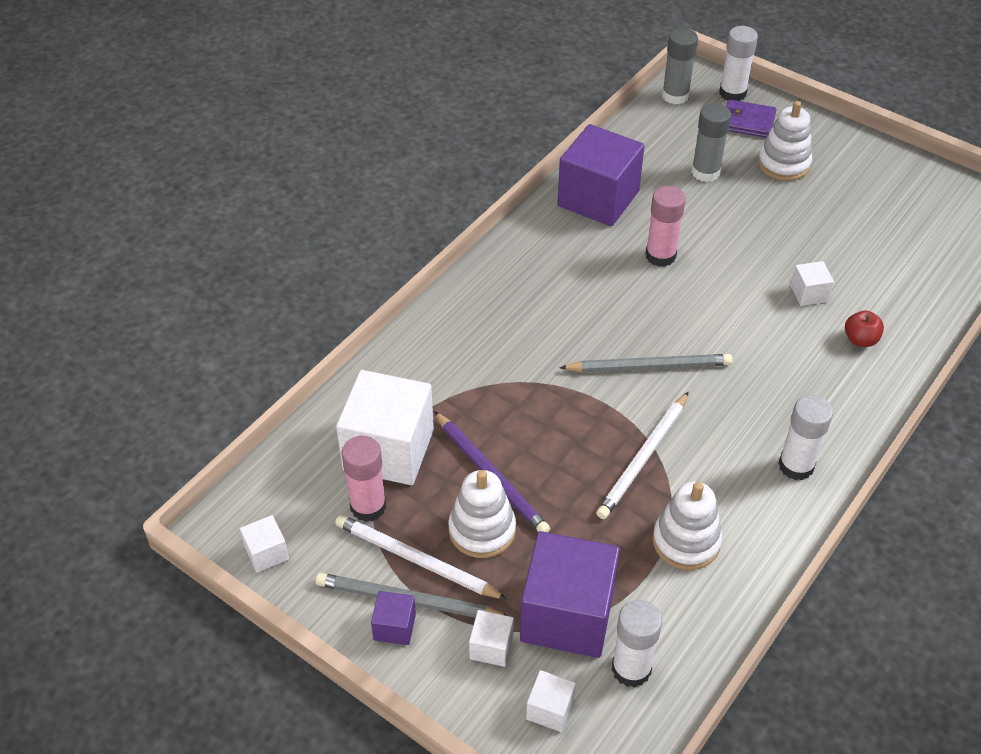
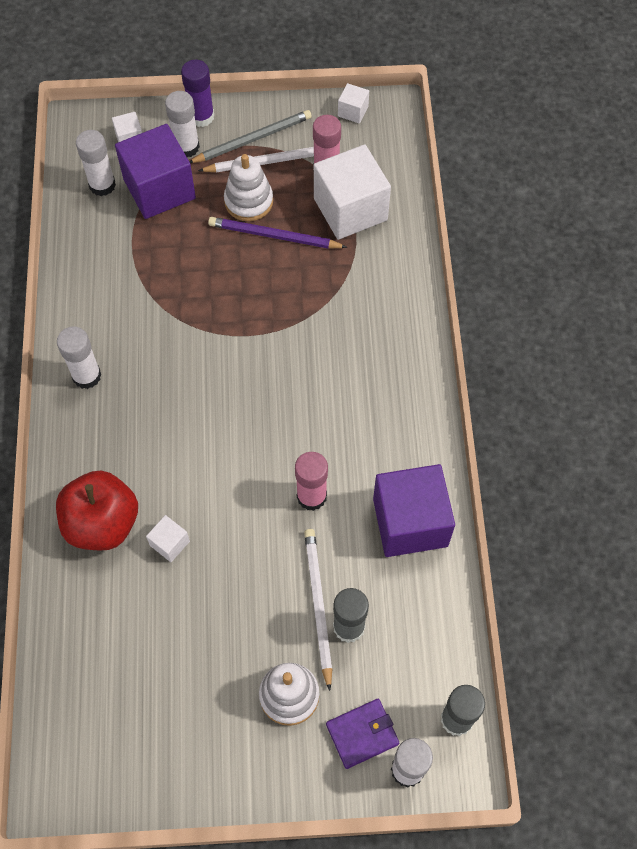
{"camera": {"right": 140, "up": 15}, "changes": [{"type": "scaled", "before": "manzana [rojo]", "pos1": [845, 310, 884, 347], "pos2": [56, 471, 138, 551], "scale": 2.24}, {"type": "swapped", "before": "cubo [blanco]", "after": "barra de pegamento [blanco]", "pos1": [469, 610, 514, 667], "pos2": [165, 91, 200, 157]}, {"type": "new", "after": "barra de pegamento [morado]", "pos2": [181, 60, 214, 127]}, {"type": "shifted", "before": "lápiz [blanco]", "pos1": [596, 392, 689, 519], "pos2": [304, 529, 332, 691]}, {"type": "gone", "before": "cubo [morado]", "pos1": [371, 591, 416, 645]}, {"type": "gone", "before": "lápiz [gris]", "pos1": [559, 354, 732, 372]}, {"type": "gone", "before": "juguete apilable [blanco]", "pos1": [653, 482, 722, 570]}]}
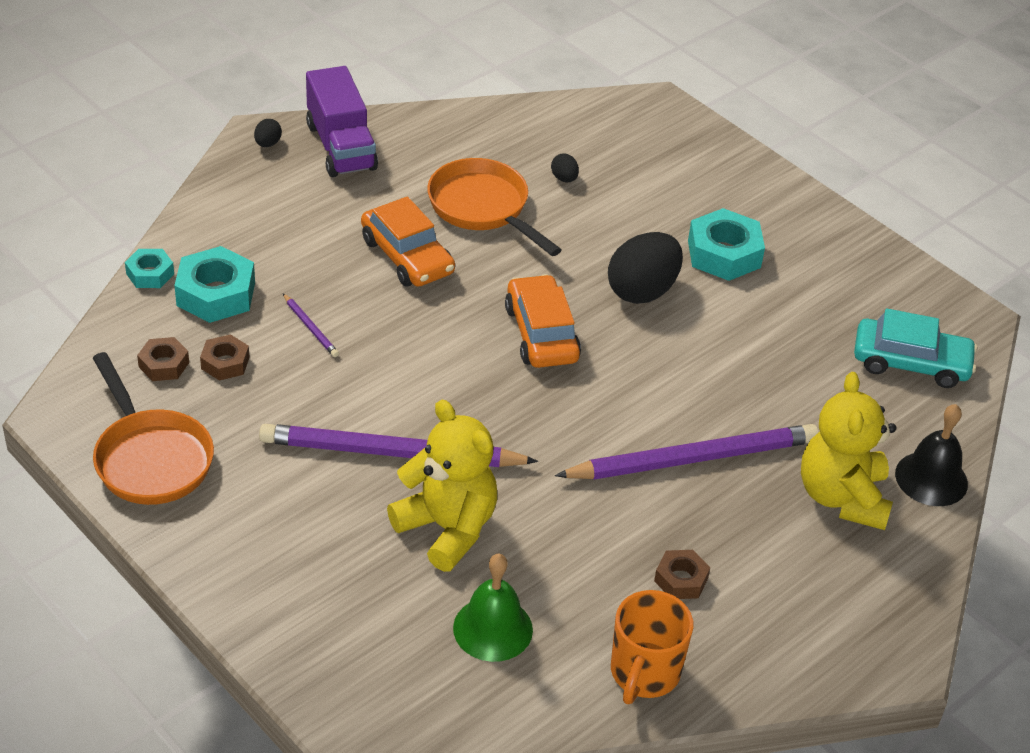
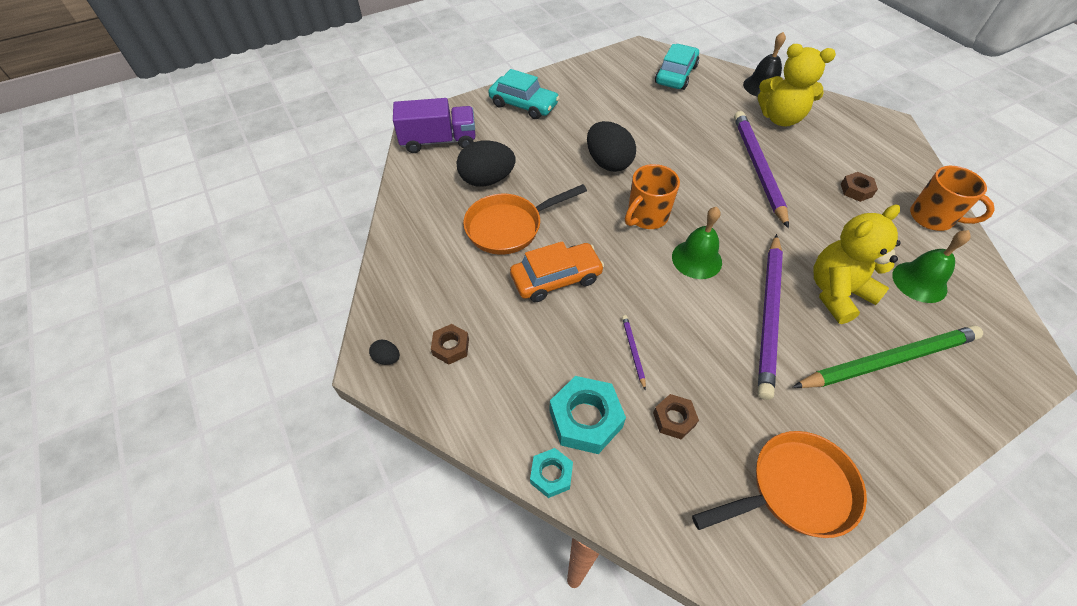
{"camera": {"right": -75, "up": 10}, "changes": [{"type": "shifted", "before": "camión [morado]", "pos1": [306, 66, 378, 177], "pos2": [393, 98, 476, 153]}, {"type": "shifted", "before": "tuerca [marrón]", "pos1": [137, 337, 189, 381], "pos2": [431, 324, 469, 365]}, {"type": "scaled", "before": "huevo [negro]", "pos1": [551, 153, 579, 182], "pos2": [456, 141, 516, 187], "scale": 2.29}, {"type": "new", "after": "coche [turquesa]", "pos2": [488, 69, 560, 119]}, {"type": "rotated", "before": "lápiz [morado]", "pos1": [283, 294, 339, 357], "pos2": [622, 315, 646, 391], "turn": -75}, {"type": "swapped", "before": "coche [naranja]", "after": "taza [naranja]", "pos1": [505, 274, 581, 368], "pos2": [625, 164, 680, 229]}, {"type": "new", "after": "campana [verde]", "pos2": [672, 207, 722, 279]}, {"type": "new", "after": "lápiz [verde]", "pos2": [792, 325, 983, 388]}, {"type": "gone", "before": "tuerca [turquesa]", "pos1": [688, 208, 765, 281]}]}
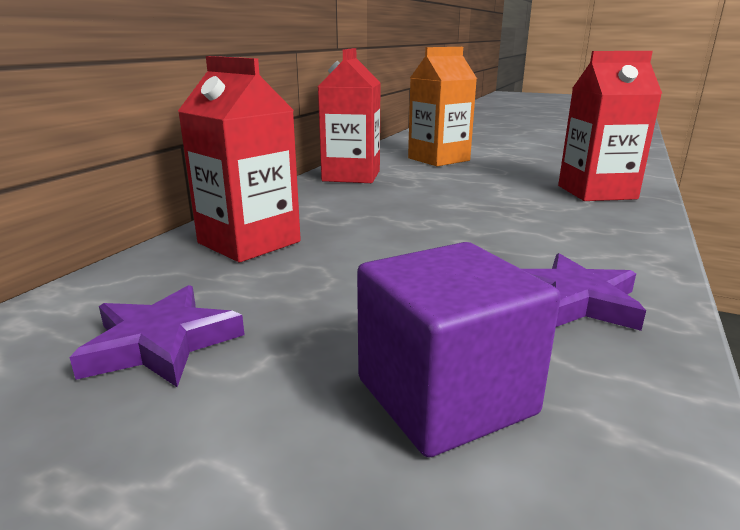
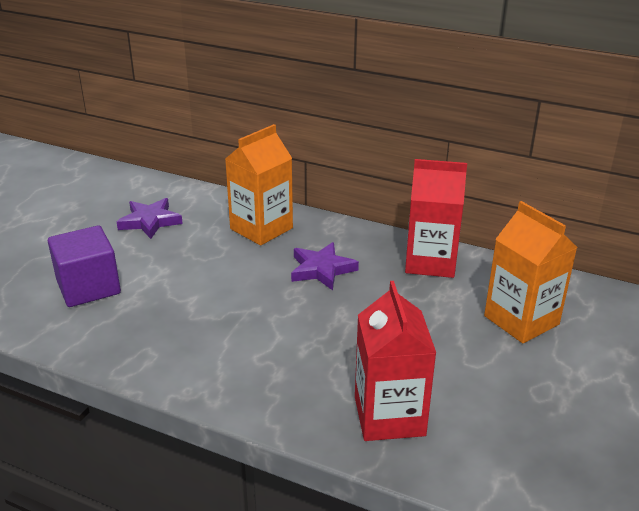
{"camera": {"right": 90, "up": 10}, "changes": [{"type": "repainted", "before": "cartón de leche [rojo]", "after": "cartón de leche [naranja]", "pos1": [178, 56, 301, 262], "pos2": [225, 124, 293, 245]}, {"type": "shifted", "before": "estrella [morado]", "pos1": [522, 253, 646, 331], "pos2": [291, 242, 359, 290]}]}
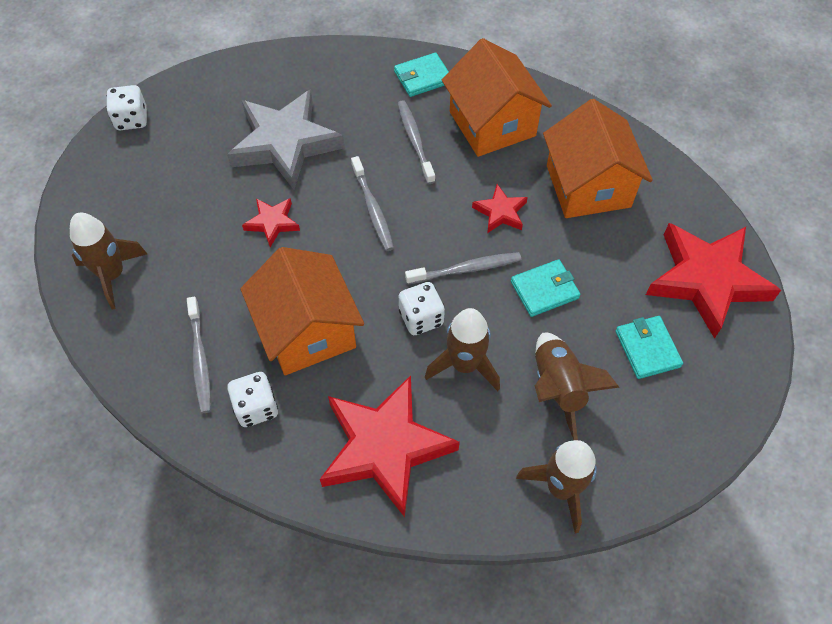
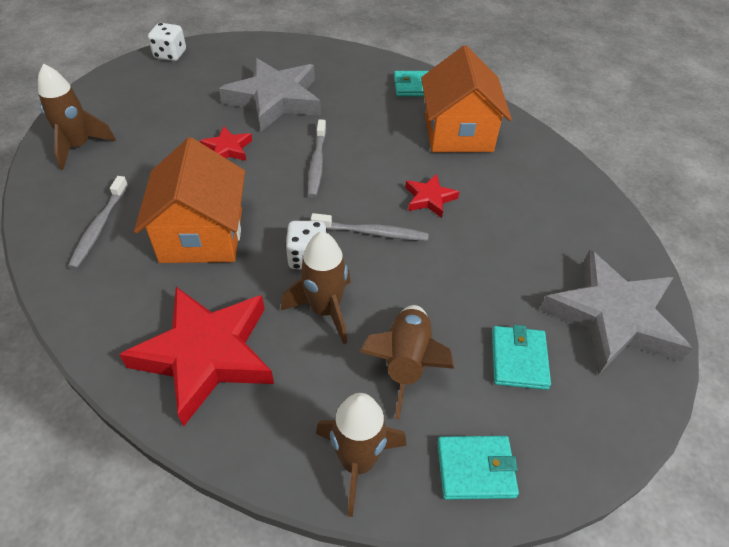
{"camera": {"right": 20, "up": -10}, "changes": [{"type": "shifted", "before": "cartera [turquesa]", "pos1": [511, 259, 581, 317], "pos2": [437, 436, 519, 500]}, {"type": "repainted", "before": "estrella [rojo]", "after": "estrella [gris]", "pos1": [646, 223, 781, 339], "pos2": [540, 250, 692, 375]}, {"type": "gone", "before": "dado [blanco]", "pos1": [227, 372, 278, 427]}, {"type": "gone", "before": "cepillo de dientes [gris]", "pos1": [397, 100, 435, 184]}, {"type": "gone", "before": "casa [naranja]", "pos1": [543, 99, 653, 218]}]}
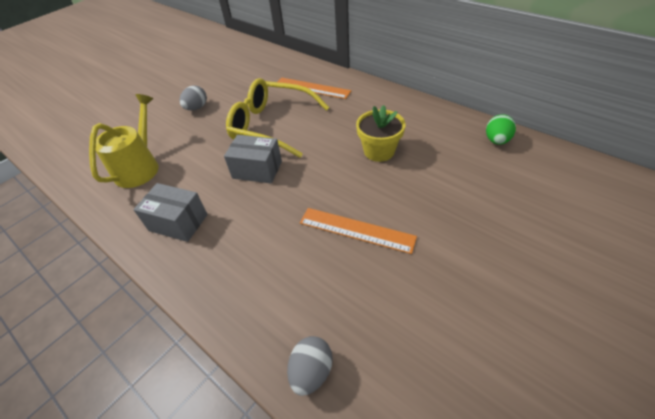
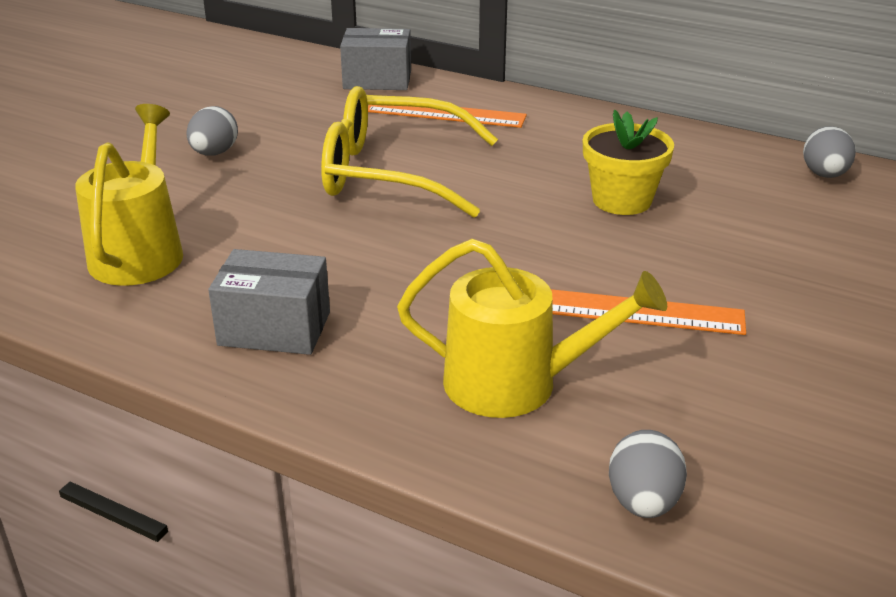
{"camera": {"right": -15, "up": -15}, "changes": [{"type": "shifted", "before": "caja [gris]", "pos1": [224, 135, 282, 184], "pos2": [340, 28, 411, 90]}, {"type": "new", "after": "regadera [amarillo]", "pos2": [397, 239, 667, 418]}, {"type": "repainted", "before": "huevo [verde]", "after": "huevo [gris]", "pos1": [486, 115, 516, 145], "pos2": [803, 126, 856, 178]}]}
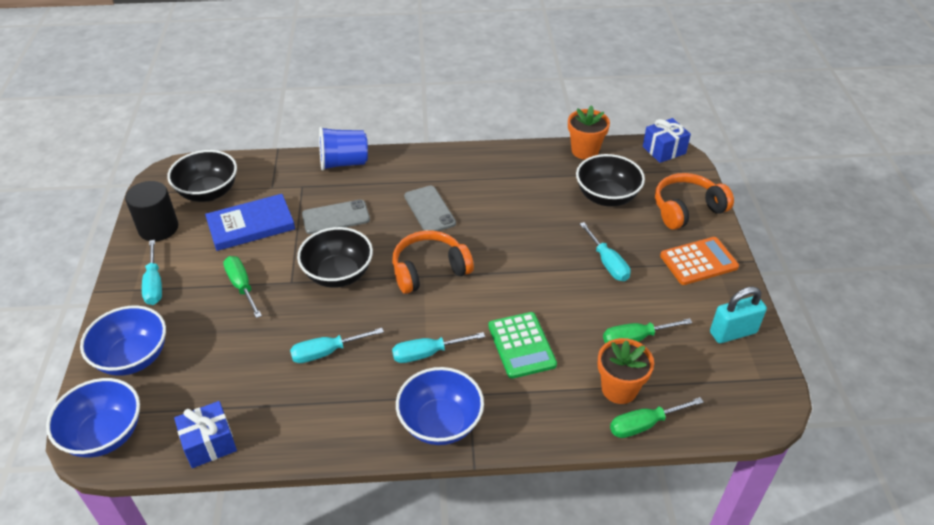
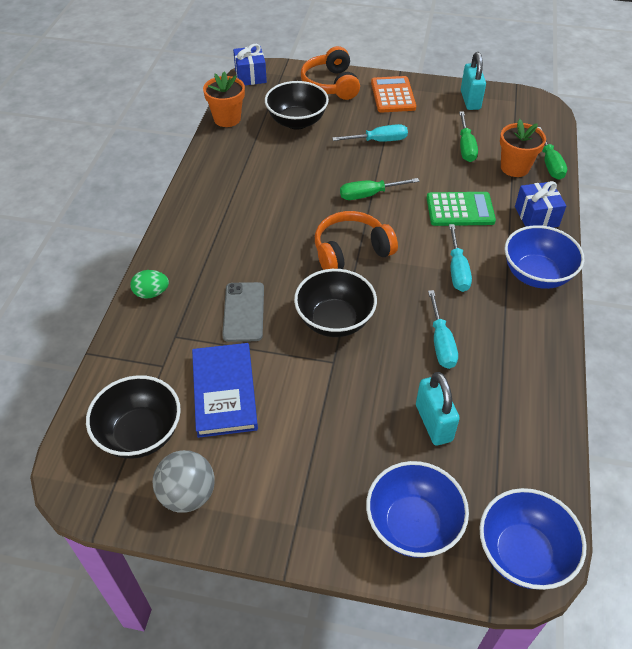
{"camera": {"right": -75, "up": 5}, "changes": [{"type": "swapped", "before": "vaso [azul]", "after": "huevo [verde]", "pos1": [319, 127, 368, 170], "pos2": [130, 270, 169, 299]}, {"type": "swapped", "before": "cilindro [negro]", "after": "pelota [gris]", "pos1": [125, 181, 178, 241], "pos2": [153, 450, 215, 513]}, {"type": "rotated", "before": "auriculares [naranja]", "pos1": [392, 230, 474, 294], "pos2": [315, 211, 398, 270], "turn": 75}, {"type": "shifted", "before": "destornillador [verde]", "pos1": [223, 256, 262, 318], "pos2": [340, 178, 419, 200]}, {"type": "new", "after": "candado [turquesa]", "pos2": [416, 372, 460, 445]}, {"type": "shifted", "before": "regalo [azul]", "pos1": [174, 401, 237, 468], "pos2": [515, 181, 566, 228]}, {"type": "gone", "before": "destornillador [turquesa]", "pos1": [142, 240, 162, 305]}, {"type": "gone", "before": "móvil [gris]", "pos1": [404, 185, 456, 231]}]}
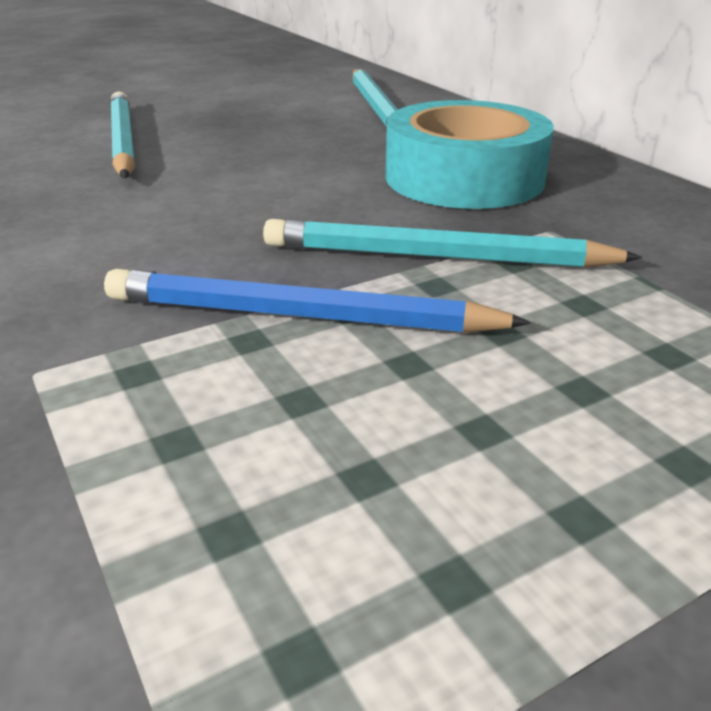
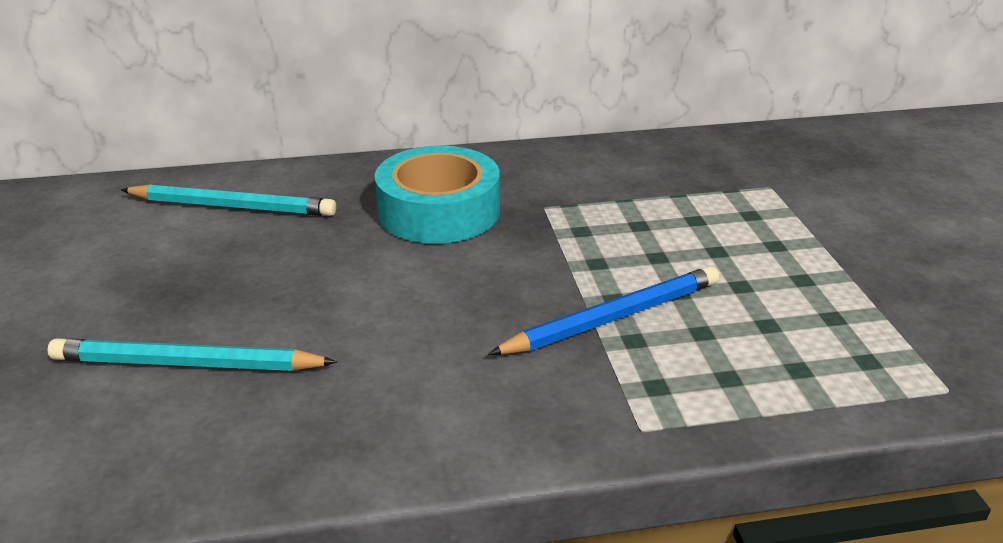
{"camera": {"right": -70, "up": 0}, "changes": [{"type": "rotated", "before": "lápiz [azul]", "pos1": [104, 269, 531, 333], "pos2": [488, 266, 719, 355], "turn": -150}, {"type": "gone", "before": "lápiz [turquesa]", "pos1": [263, 219, 642, 268]}]}
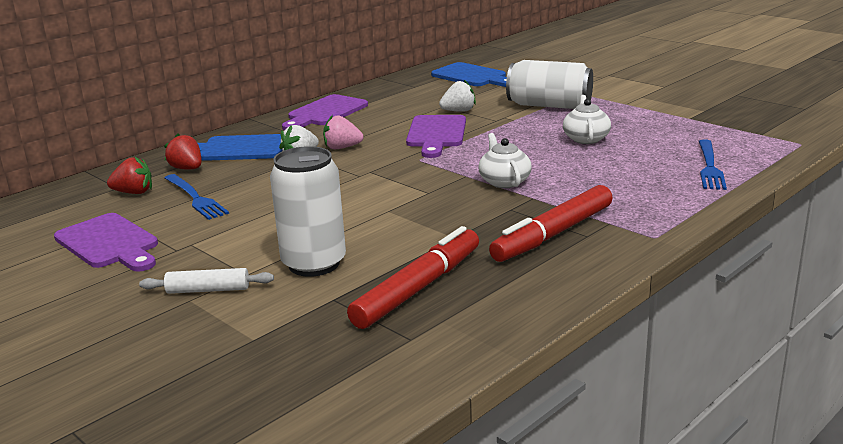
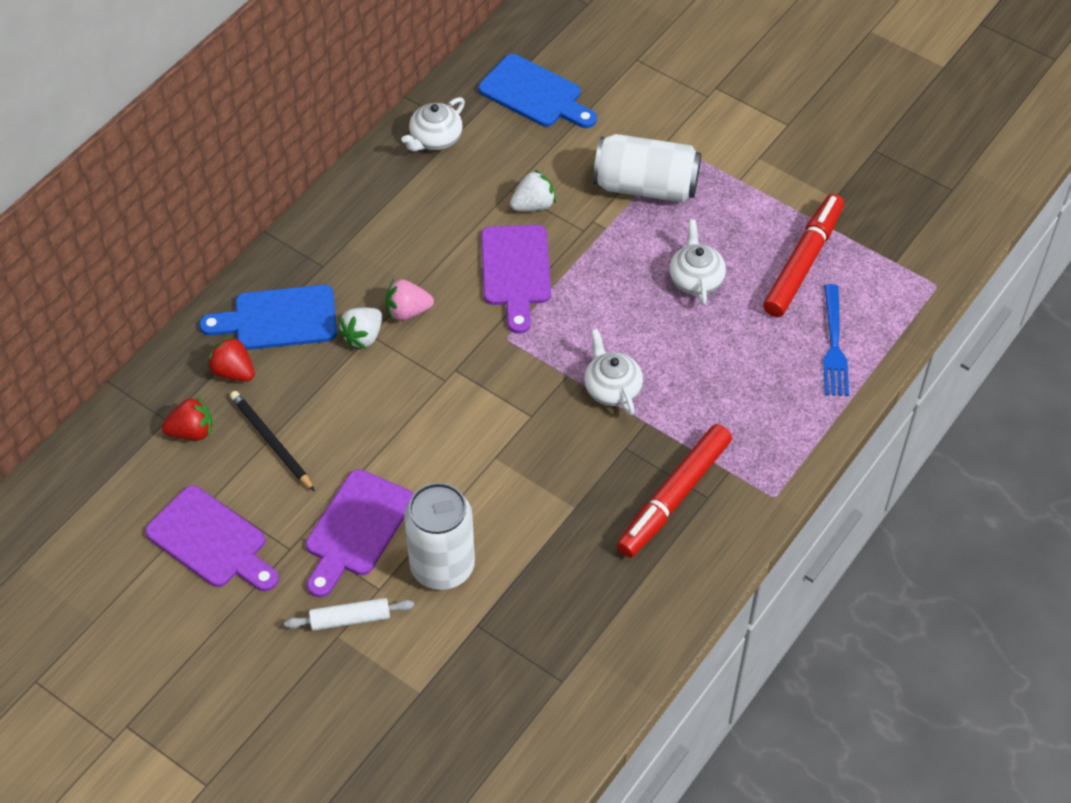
{"camera": {"right": -10, "up": 30}, "changes": [{"type": "swapped", "before": "tenedor [azul]", "after": "lápiz [negro]", "pos1": [165, 174, 229, 220], "pos2": [230, 391, 315, 491]}, {"type": "shifted", "before": "tabla de cortar [morado]", "pos1": [282, 94, 368, 130], "pos2": [306, 469, 413, 598]}, {"type": "new", "after": "tetera [blanco]", "pos2": [402, 97, 465, 151]}, {"type": "shifted", "before": "rotulador [rojo]", "pos1": [347, 226, 479, 329], "pos2": [763, 194, 844, 317]}]}
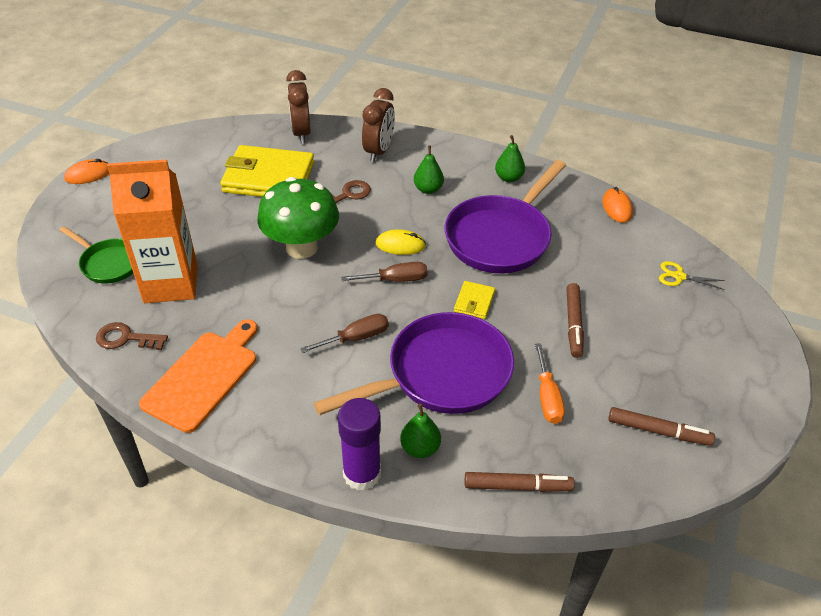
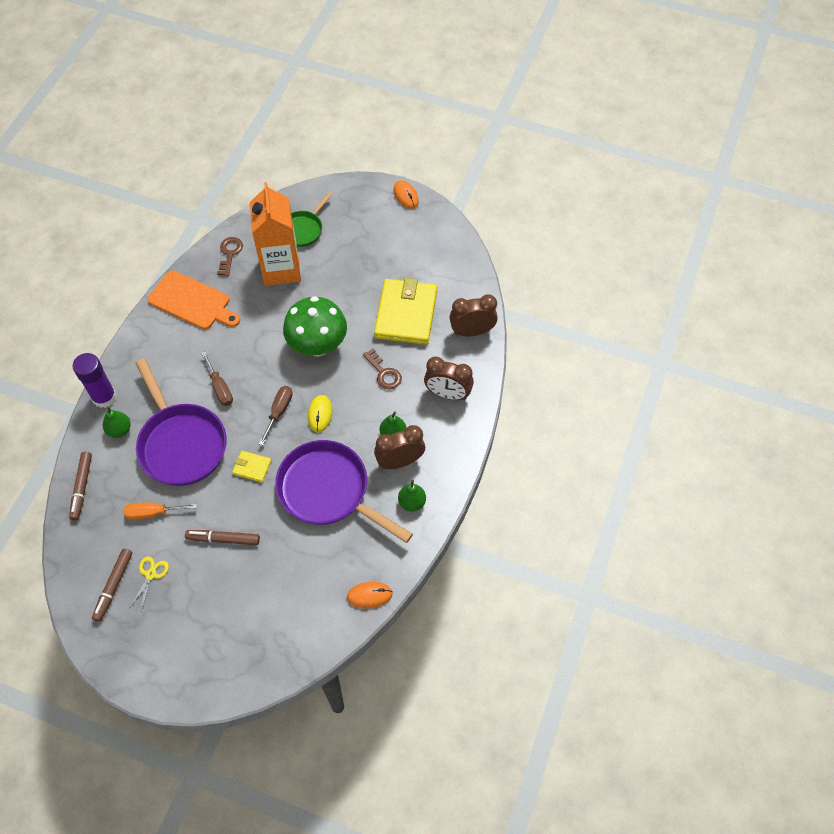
{"camera": {"right": 90, "up": 15}, "changes": [{"type": "shifted", "before": "tijeras [amarillo]", "pos1": [659, 261, 725, 290], "pos2": [130, 556, 169, 611]}, {"type": "rotated", "before": "destornillador [marrón]", "pos1": [341, 262, 428, 282], "pos2": [259, 386, 293, 445], "turn": -150}, {"type": "new", "after": "despertador [marrón]", "pos2": [374, 425, 425, 469]}]}
